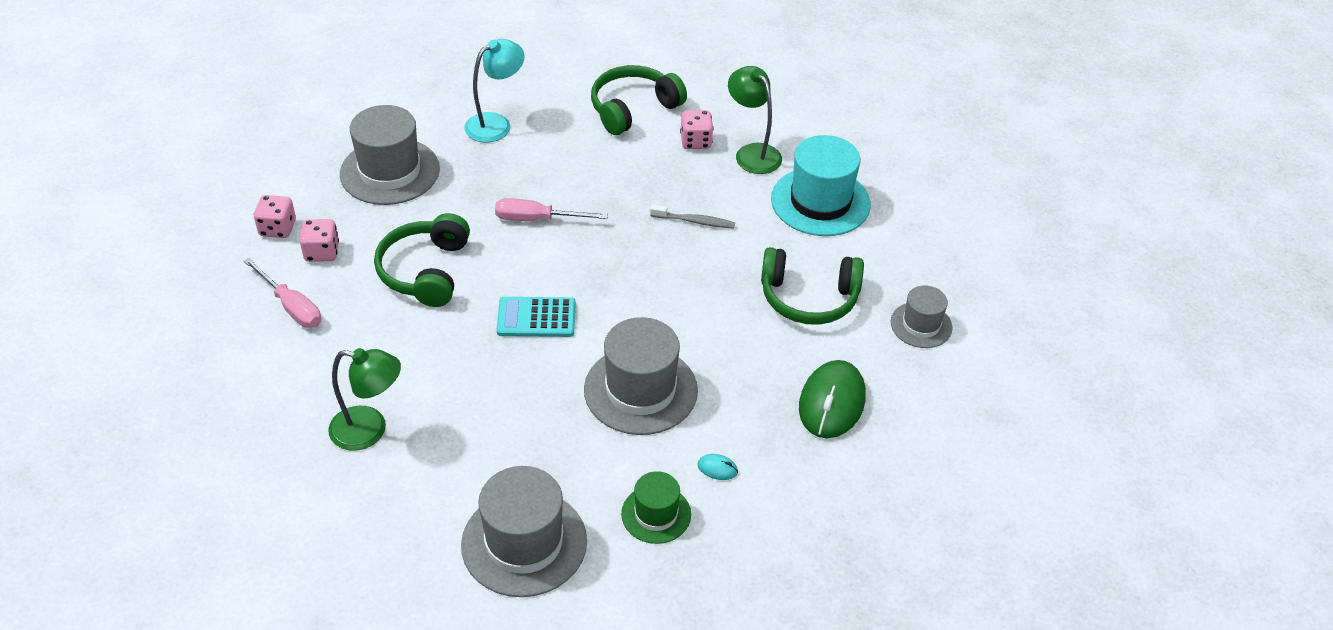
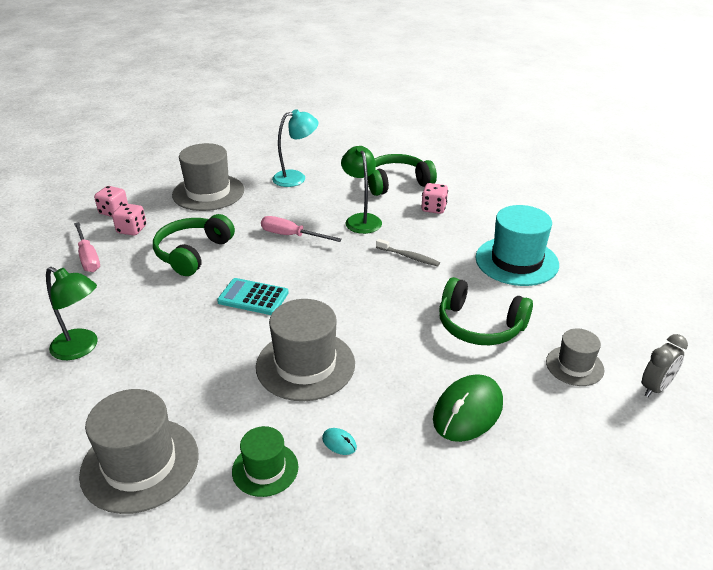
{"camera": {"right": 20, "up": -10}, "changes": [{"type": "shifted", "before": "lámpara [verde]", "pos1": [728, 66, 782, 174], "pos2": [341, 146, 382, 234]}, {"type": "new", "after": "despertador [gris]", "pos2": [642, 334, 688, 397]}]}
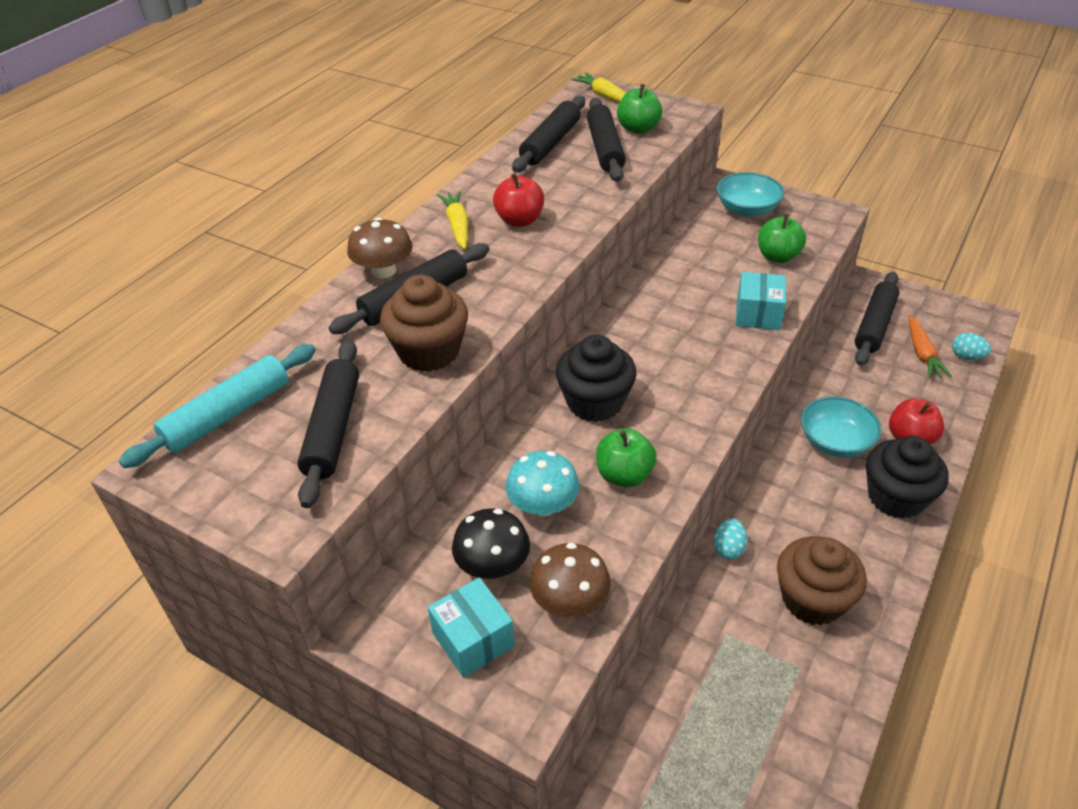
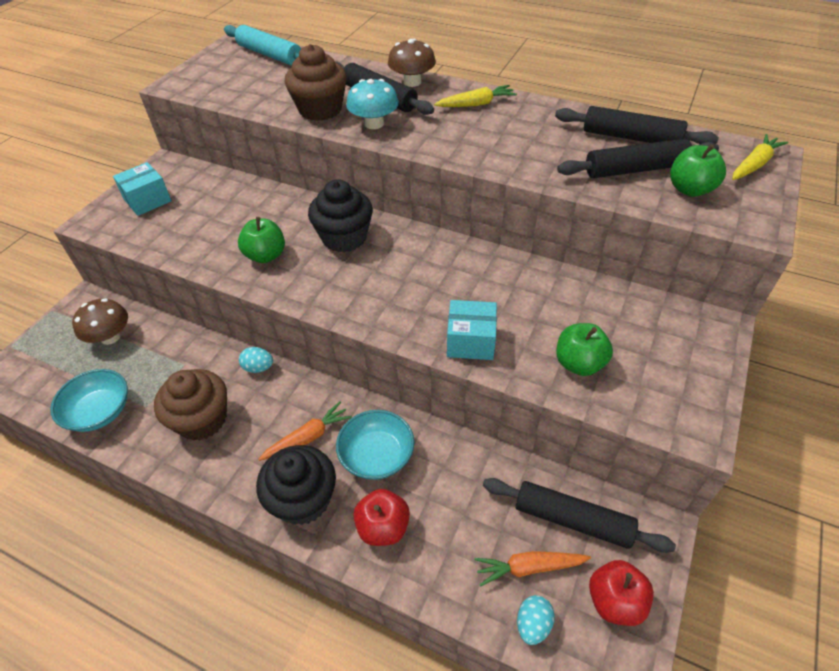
{"camera": {"right": 85, "up": 5}, "changes": [{"type": "shifted", "before": "cuenco [turquesa]", "pos1": [716, 172, 784, 217], "pos2": [50, 369, 128, 432]}, {"type": "shifted", "before": "seta [marrón]", "pos1": [530, 543, 611, 618], "pos2": [72, 298, 128, 345]}, {"type": "new", "after": "zanahoria [naranja]", "pos2": [258, 402, 352, 461]}, {"type": "shifted", "before": "seta [turquesa]", "pos1": [506, 451, 580, 517], "pos2": [346, 79, 399, 129]}, {"type": "shifted", "before": "manzana [rojo]", "pos1": [493, 173, 544, 227], "pos2": [589, 560, 654, 626]}, {"type": "gone", "before": "rodillo [negro]", "pos1": [297, 339, 359, 508]}, {"type": "gone", "before": "seta [negro]", "pos1": [452, 508, 530, 579]}]}
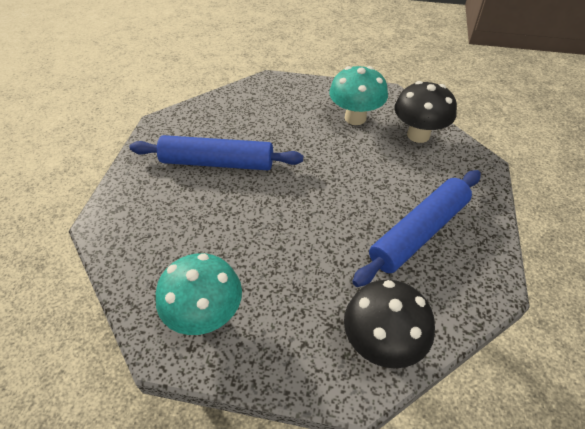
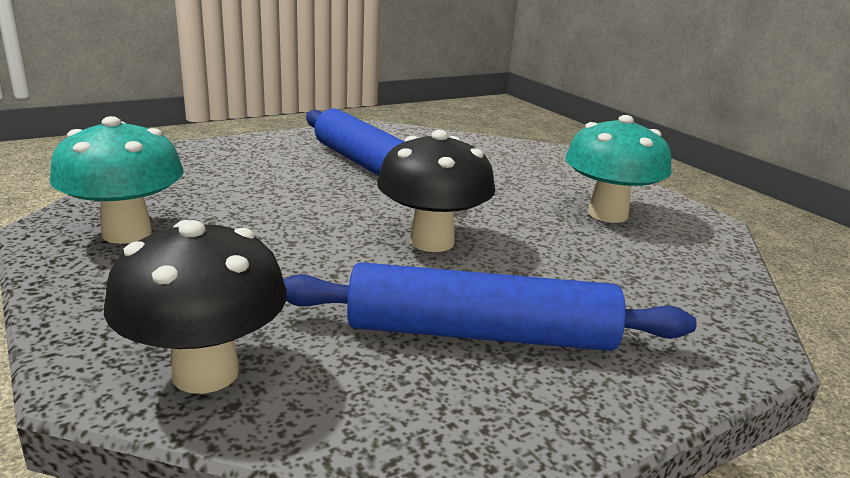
{"camera": {"right": 45, "up": -25}, "changes": [{"type": "shifted", "before": "seta [negro]", "pos1": [394, 81, 457, 143], "pos2": [377, 130, 495, 252]}]}
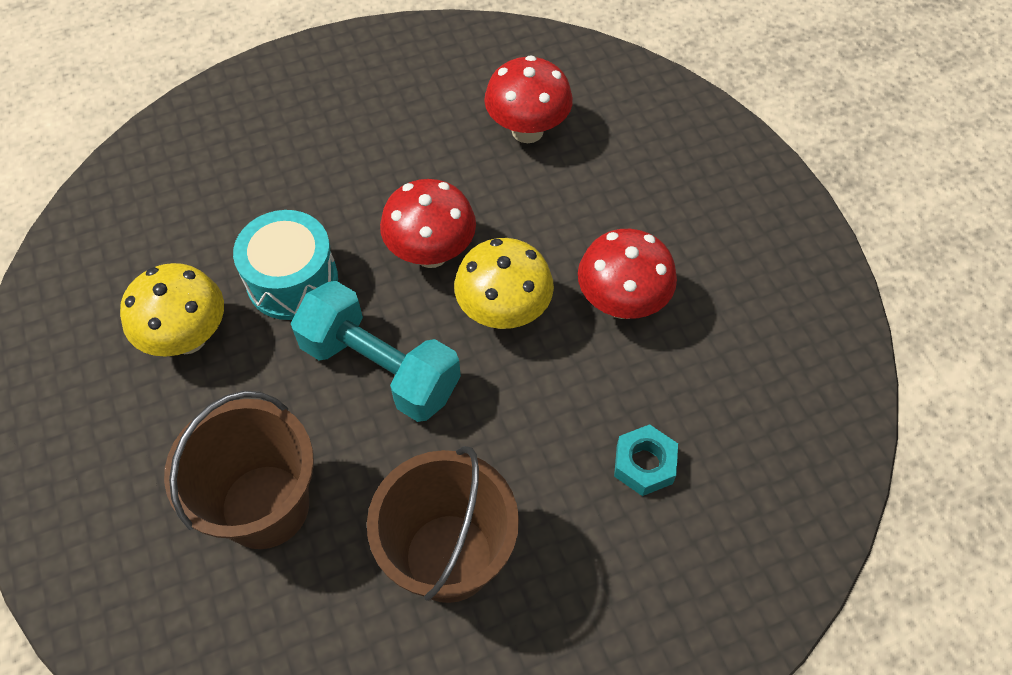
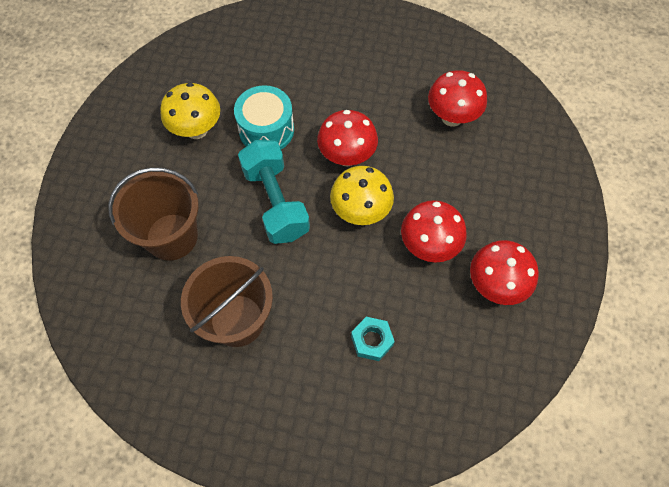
{"camera": {"right": 35, "up": 5}, "changes": [{"type": "new", "after": "seta [rojo]", "pos2": [470, 240, 539, 305]}]}
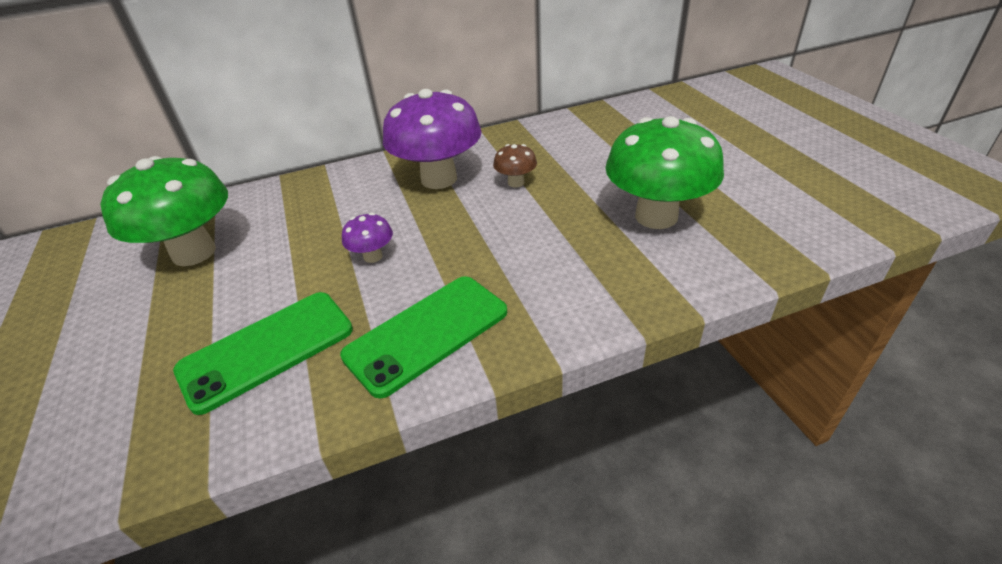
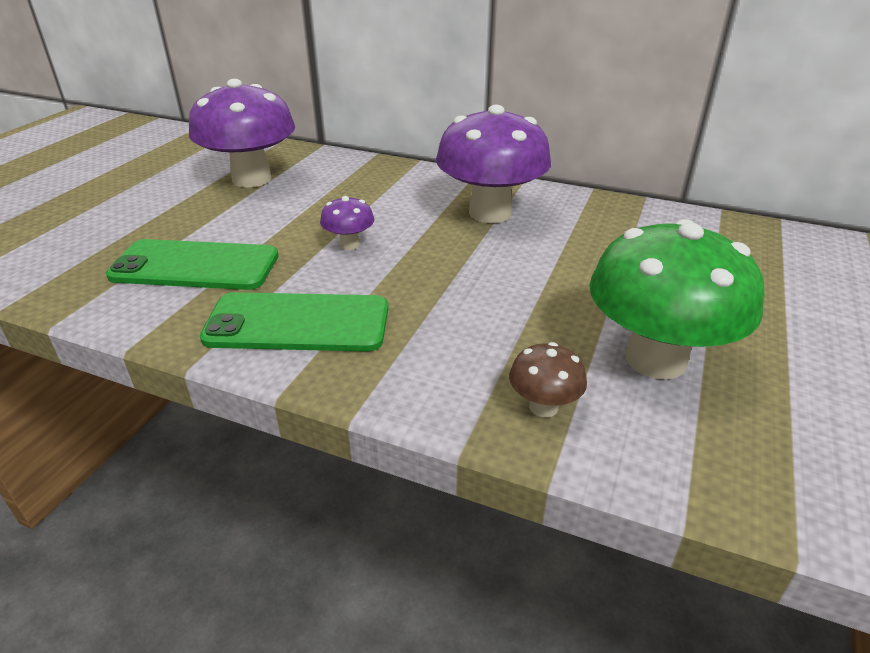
{"camera": {"right": 40, "up": -5}, "changes": [{"type": "repainted", "before": "seta [verde]", "after": "seta [morado]", "pos1": [100, 156, 228, 266], "pos2": [189, 79, 295, 188]}, {"type": "shifted", "before": "seta [marrón]", "pos1": [493, 144, 537, 187], "pos2": [509, 342, 587, 418]}]}
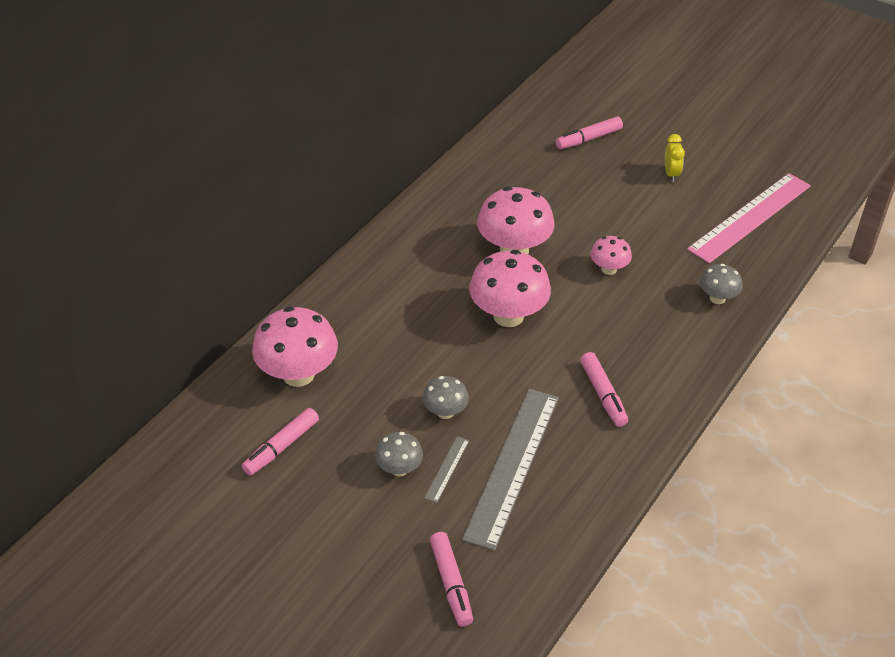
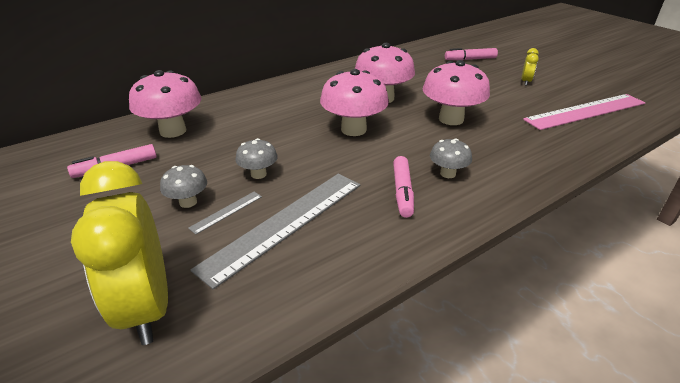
{"camera": {"right": 20, "up": -10}, "changes": [{"type": "swapped", "before": "rotulador [rosa]", "after": "despertador [amarillo]", "pos1": [430, 532, 473, 627], "pos2": [71, 161, 168, 345]}, {"type": "scaled", "before": "seta [rosa]", "pos1": [590, 236, 632, 275], "pos2": [423, 60, 490, 125], "scale": 1.88}, {"type": "shifted", "before": "seta [gris]", "pos1": [700, 264, 742, 304], "pos2": [430, 139, 472, 178]}]}
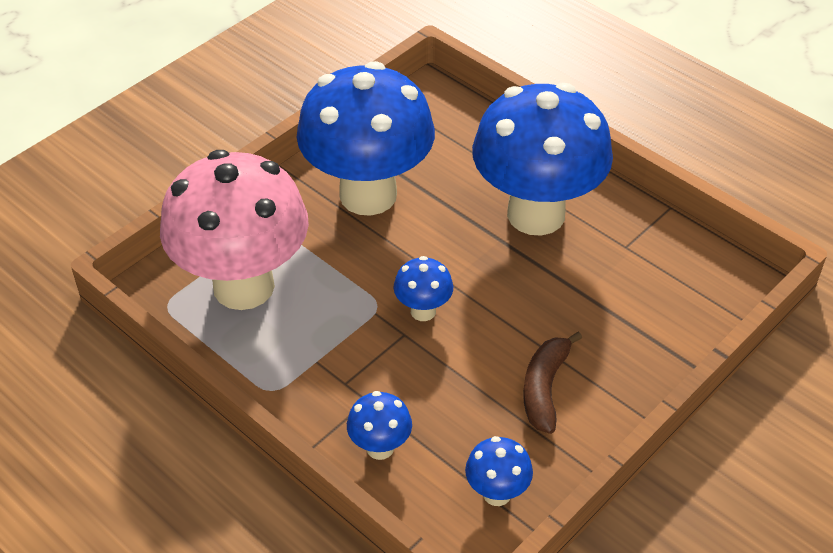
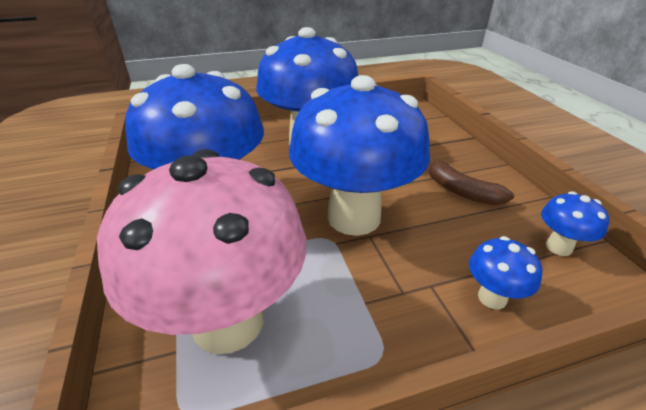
{"camera": {"right": -60, "up": -10}, "changes": [{"type": "scaled", "before": "seta [azul]", "pos1": [394, 256, 453, 321], "pos2": [289, 75, 430, 236], "scale": 2.44}]}
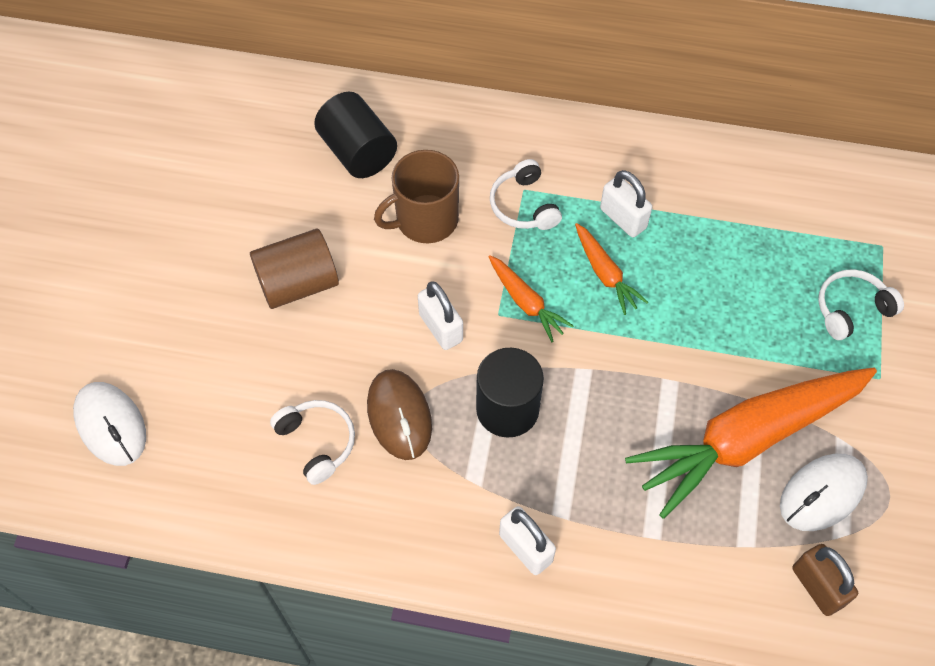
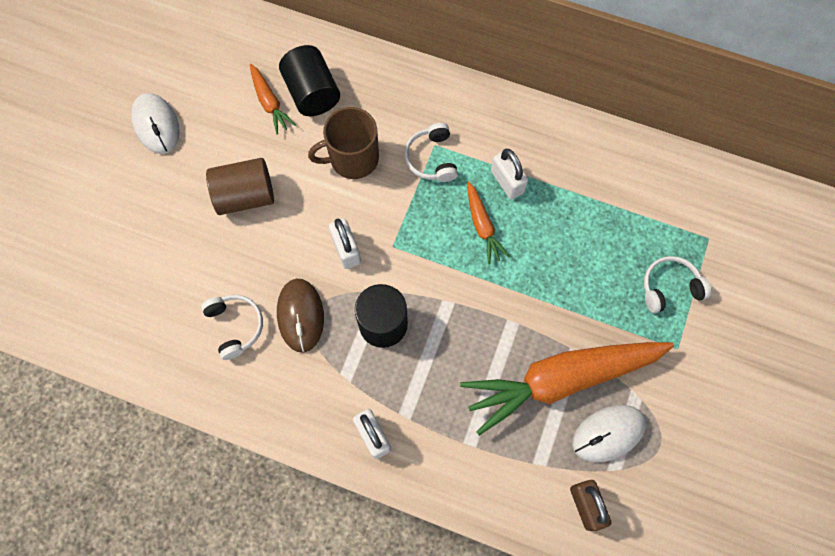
{"camera": {"right": 10, "up": 10}, "changes": [{"type": "shifted", "before": "ratón [blanco]", "pos1": [73, 382, 146, 466], "pos2": [131, 93, 180, 154]}, {"type": "shifted", "before": "zanahoria [naranja]", "pos1": [488, 255, 574, 342], "pos2": [250, 64, 296, 134]}]}
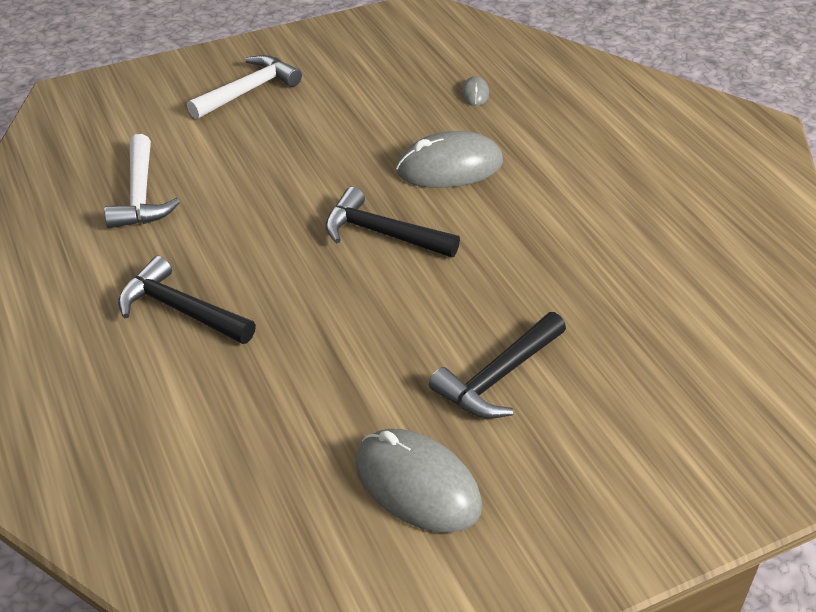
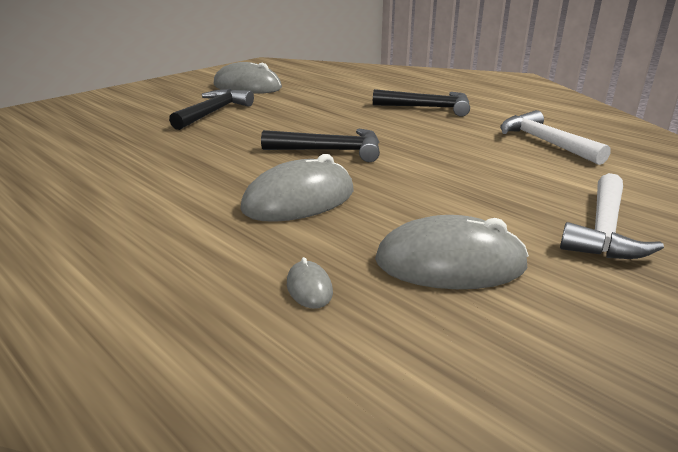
{"camera": {"right": 160, "up": -15}, "changes": [{"type": "new", "after": "ratón [gris]", "pos2": [375, 215, 529, 289]}]}
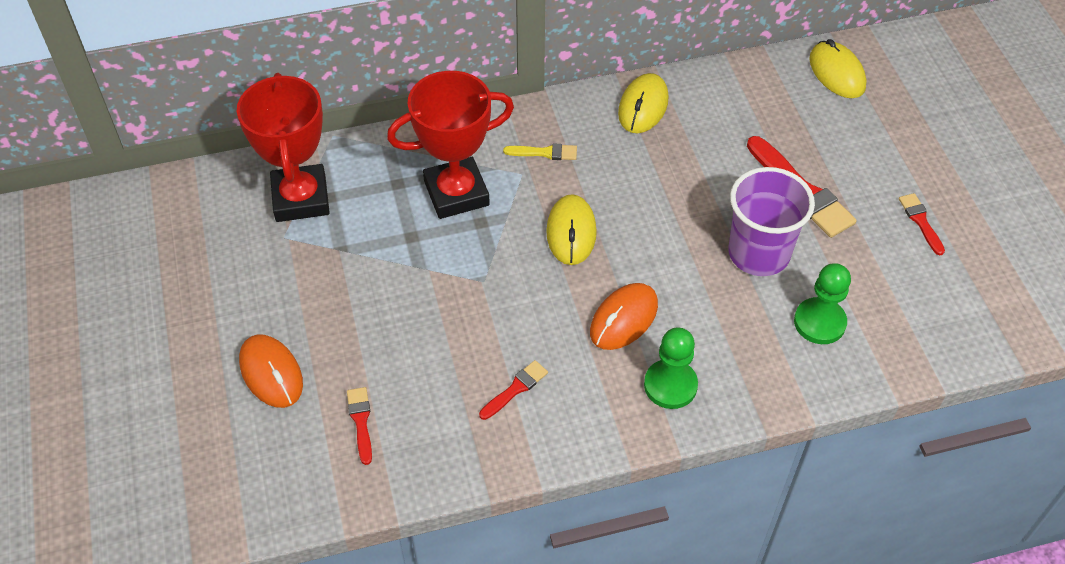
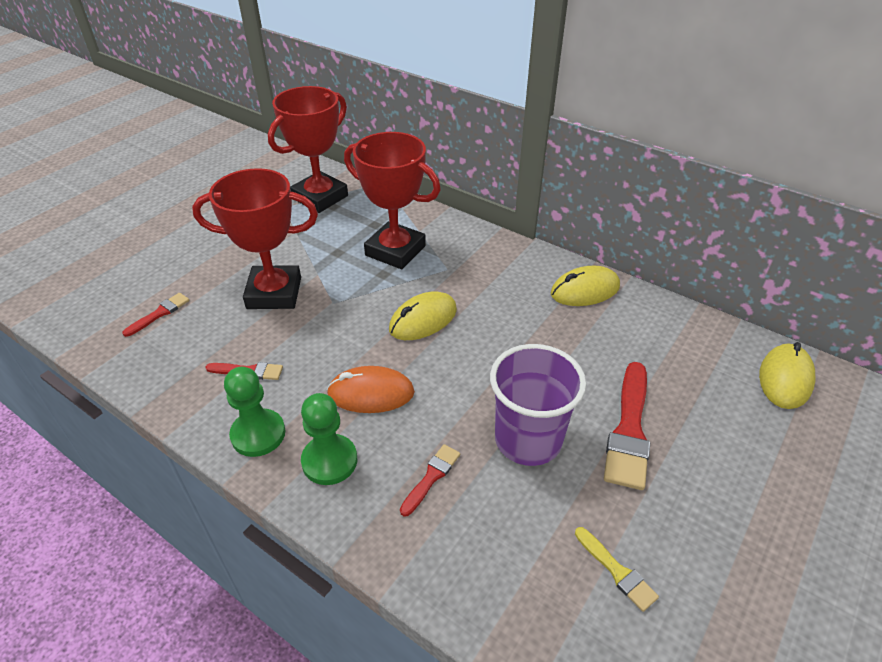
{"camera": {"right": 50, "up": -10}, "changes": [{"type": "new", "after": "trofeo [rojo]", "pos2": [192, 168, 318, 309]}, {"type": "shifted", "before": "peón [verde]", "pos1": [794, 263, 851, 344], "pos2": [224, 367, 285, 457]}, {"type": "shifted", "before": "pincel [rojo]", "pos1": [899, 193, 945, 255], "pos2": [400, 444, 460, 517]}, {"type": "shifted", "before": "pincel [amarillo]", "pos1": [503, 143, 577, 160], "pos2": [575, 527, 659, 612]}, {"type": "gone", "before": "ratón [naranja]", "pos1": [239, 334, 303, 408]}]}
